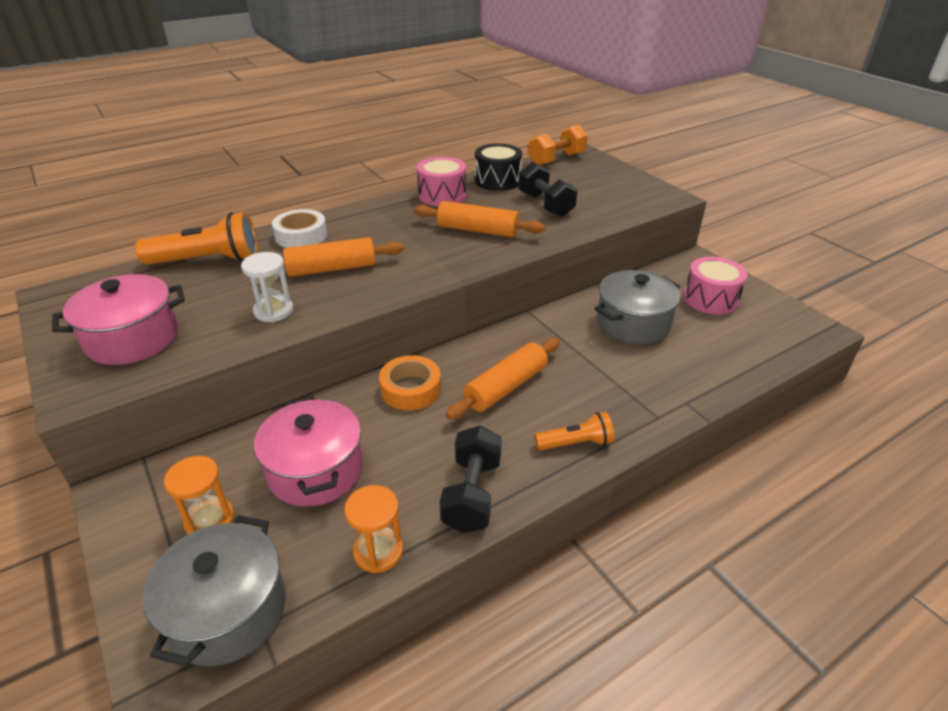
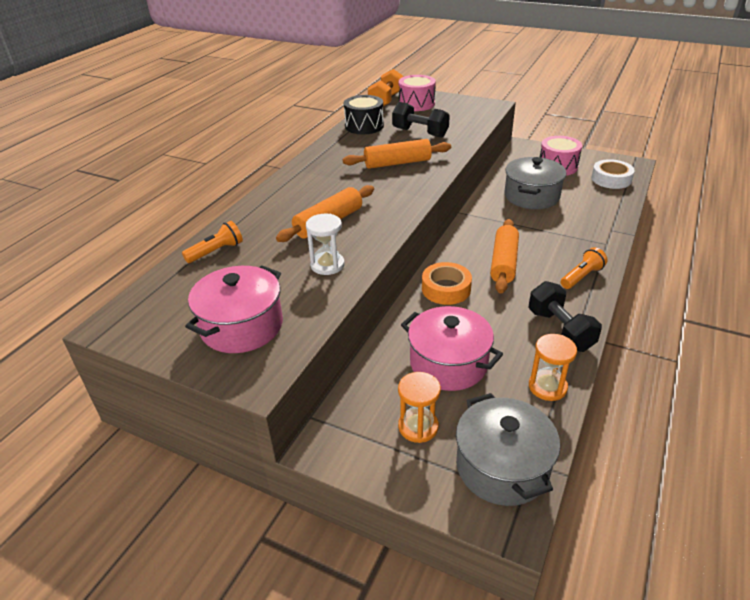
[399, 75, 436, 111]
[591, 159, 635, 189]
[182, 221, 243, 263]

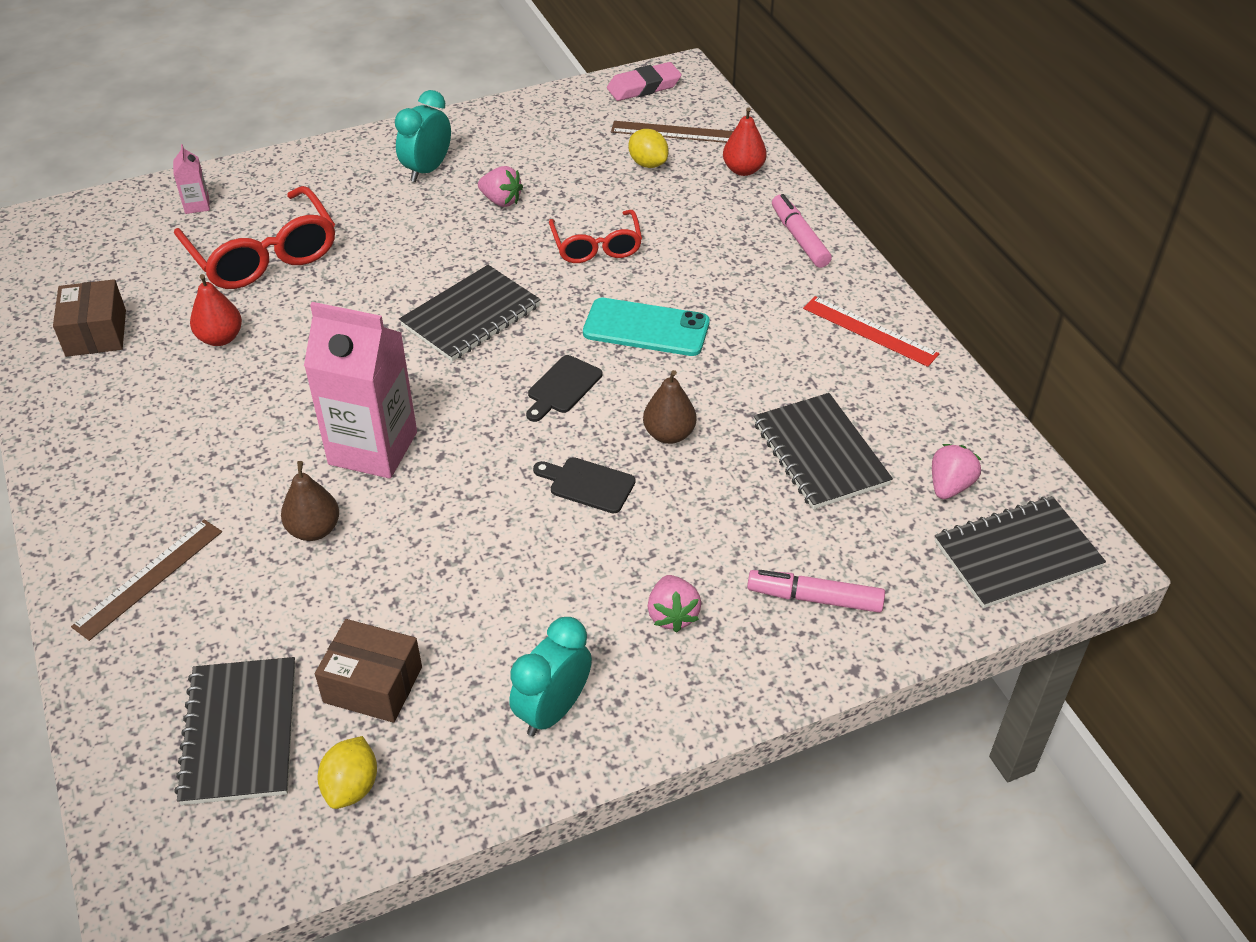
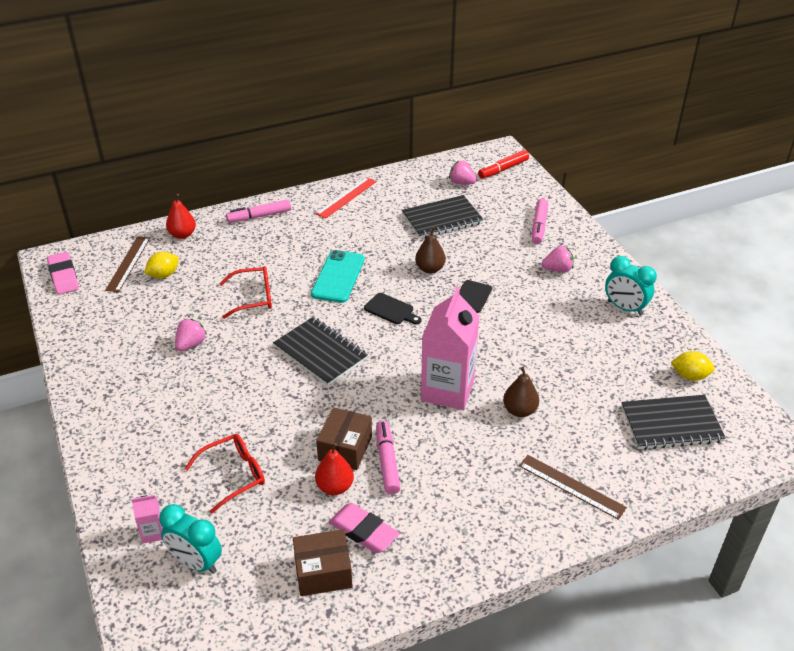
[159, 504, 222, 574]
[185, 434, 265, 514]
[478, 150, 529, 179]
[316, 407, 372, 470]
[376, 420, 400, 494]
[329, 503, 399, 553]

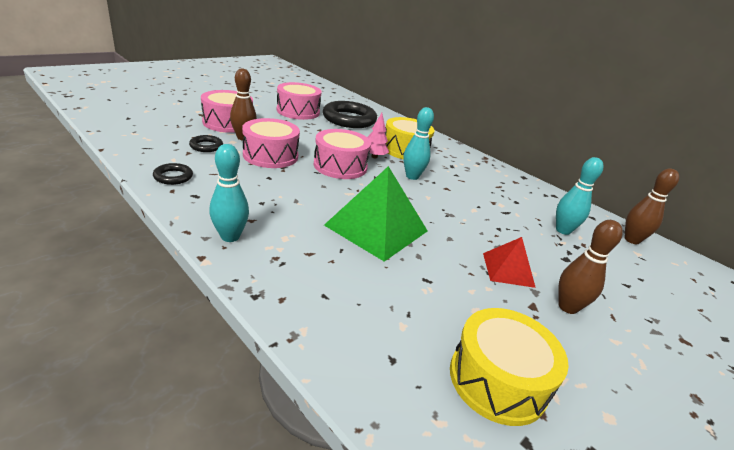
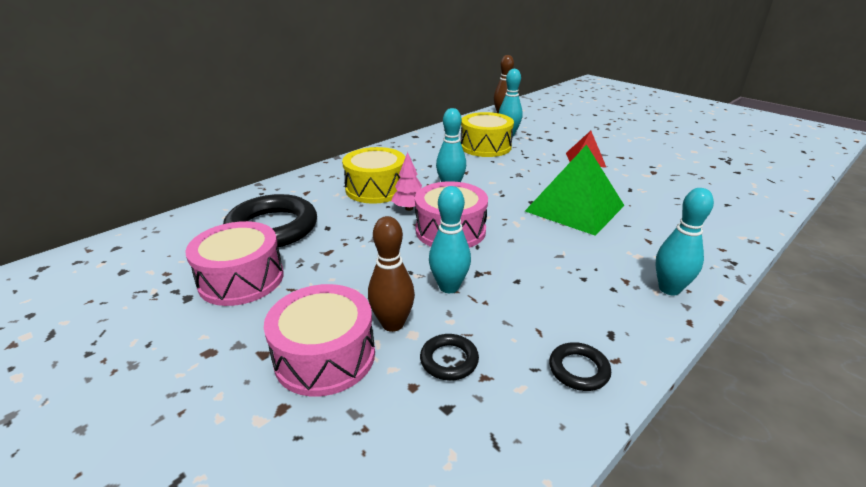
[429, 186, 471, 293]
[558, 220, 623, 314] (first image)
[461, 112, 514, 157]

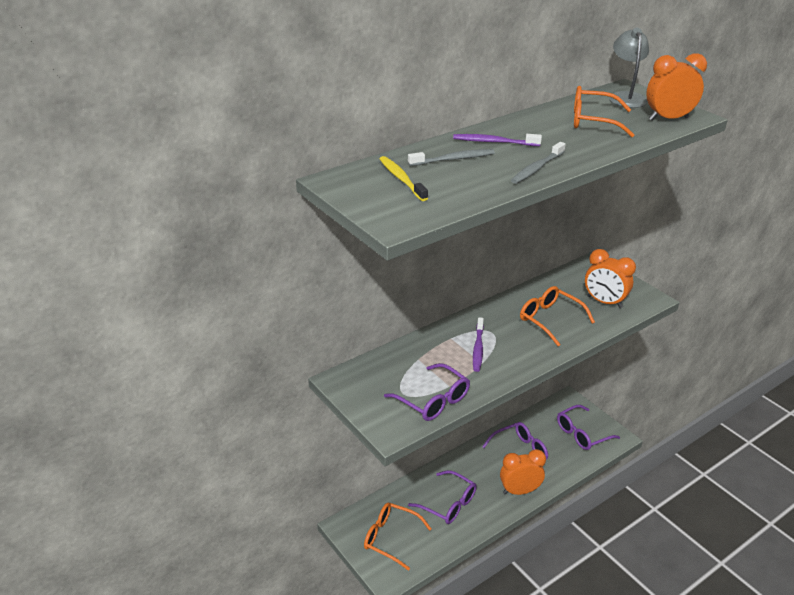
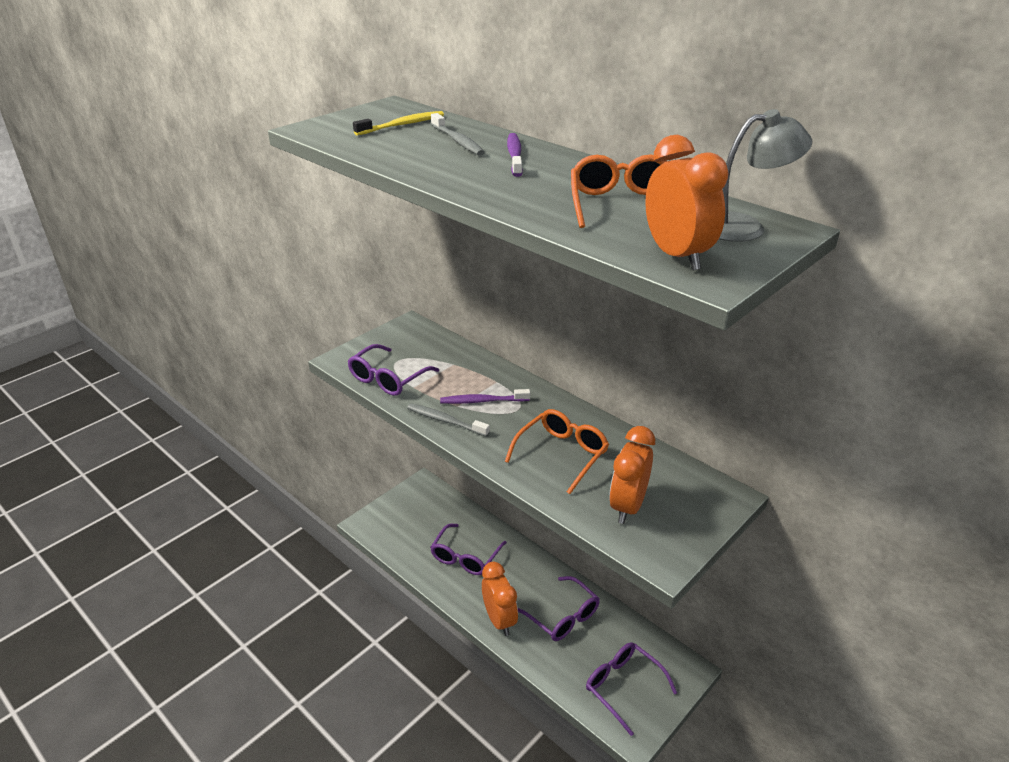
[407, 404, 490, 437]
[364, 503, 431, 571] (first image)

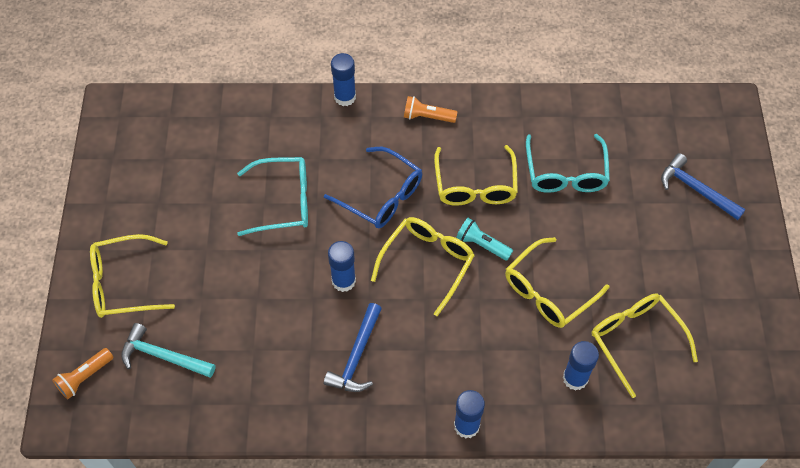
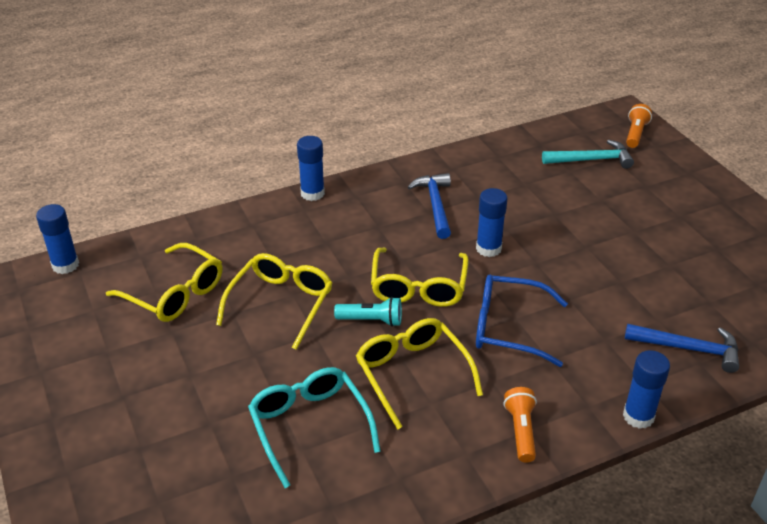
[504, 387, 537, 463]
[625, 324, 739, 373]
[237, 157, 308, 236] (first image)
[90, 234, 175, 318] (first image)
[36, 204, 79, 274]

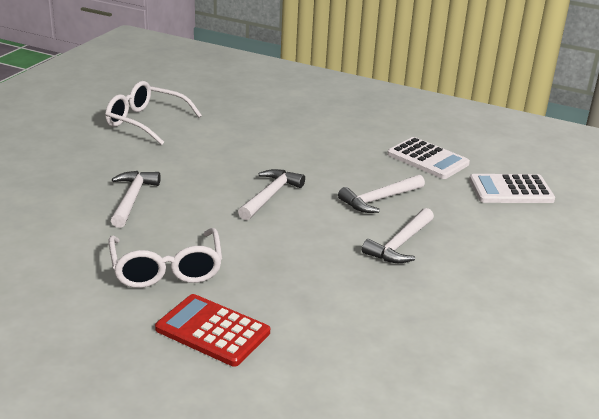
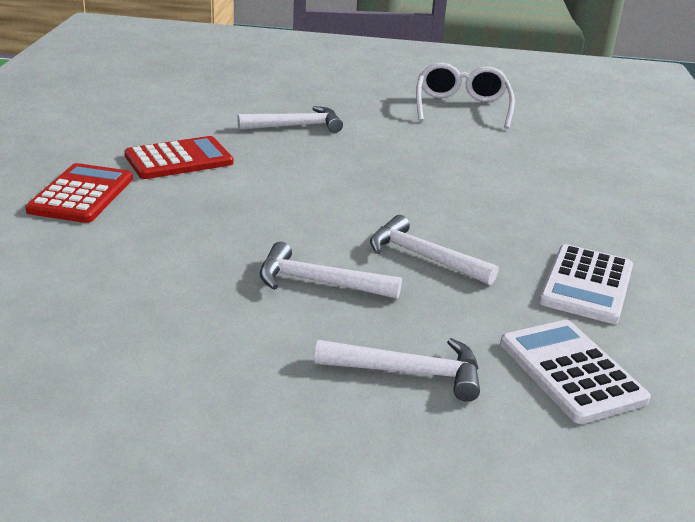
[314, 338, 480, 402]
[125, 136, 233, 179]

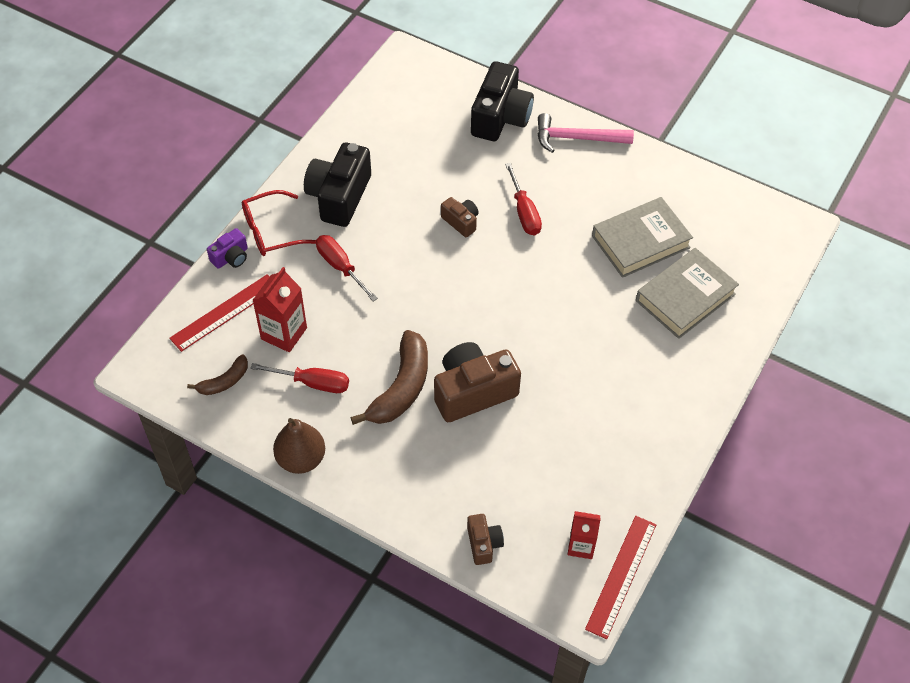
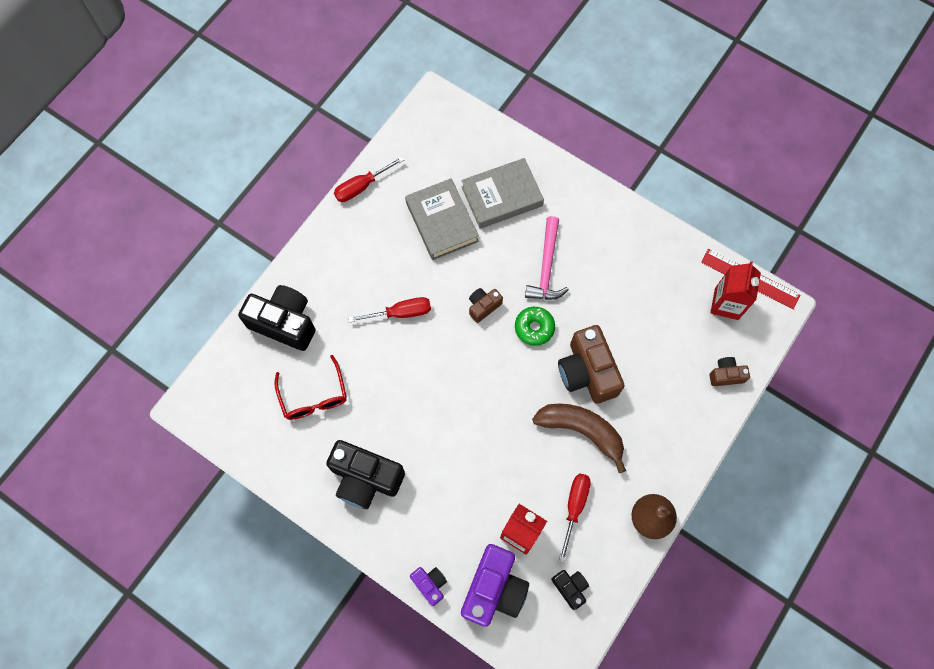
[525, 216, 569, 300]
[274, 355, 347, 420]
[469, 288, 503, 323]
[334, 156, 404, 202]
[461, 158, 544, 229]
[461, 544, 529, 627]
[551, 570, 589, 610]
[710, 261, 761, 320]
[515, 307, 555, 346]

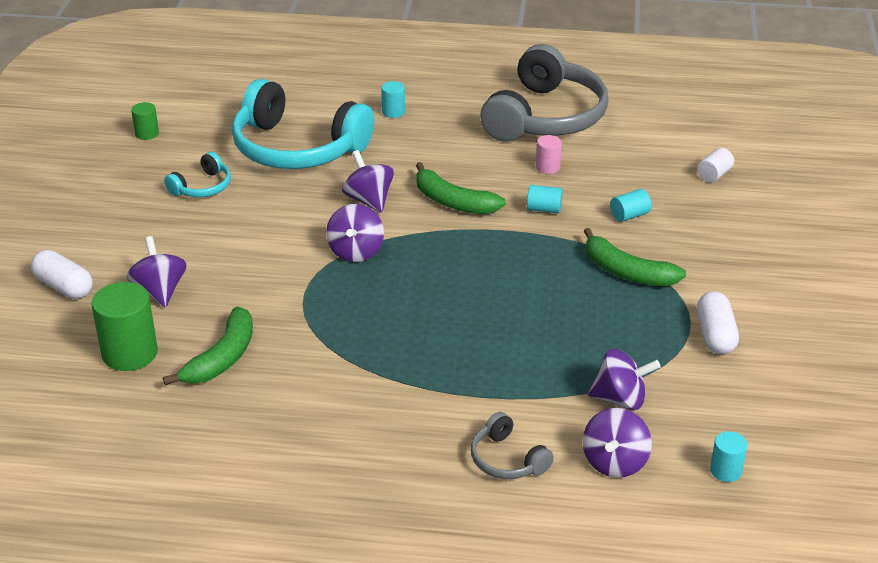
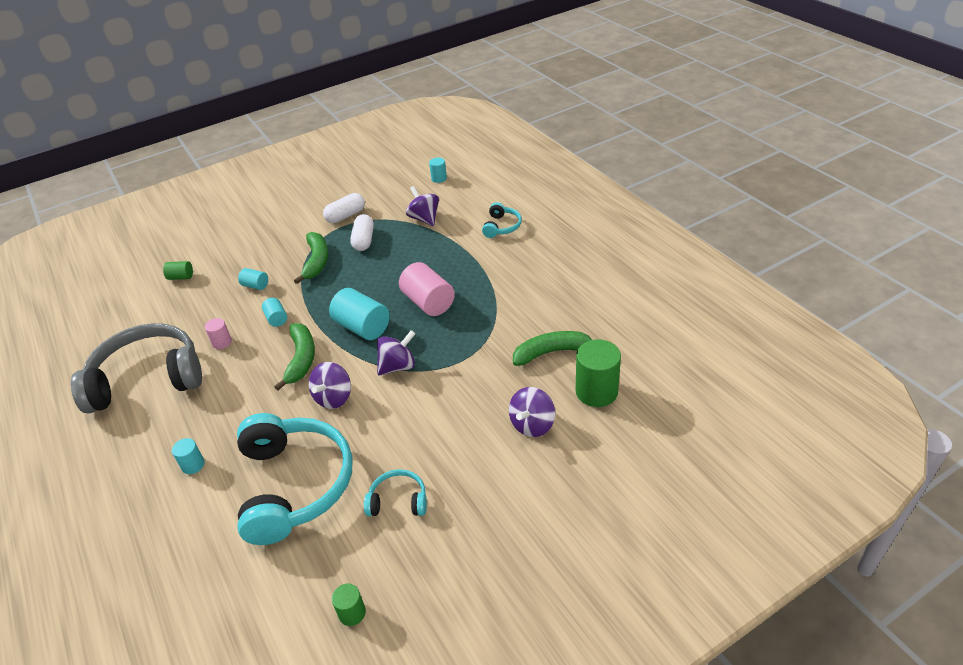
[163, 261, 193, 280]
[350, 214, 374, 251]
[582, 408, 652, 478] (first image)
[482, 202, 522, 238]
[399, 262, 455, 316]
[329, 288, 390, 340]

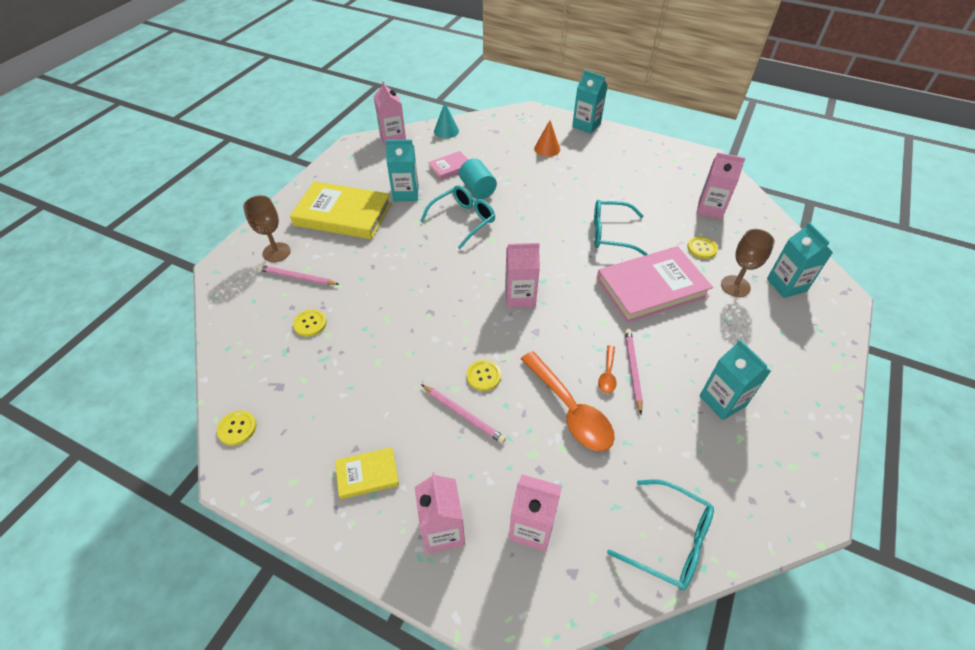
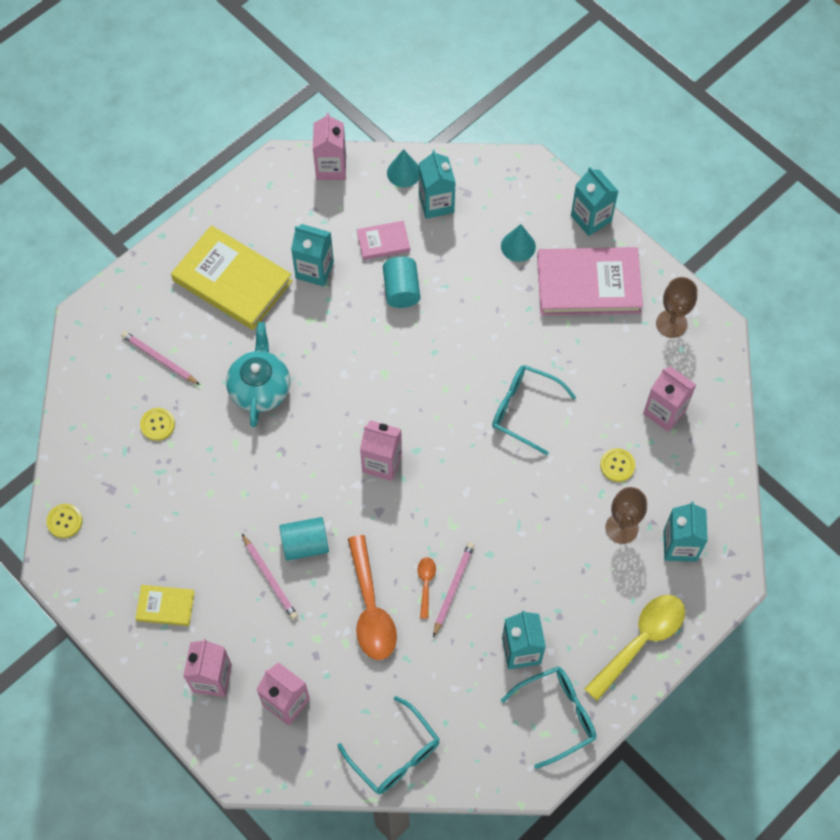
[501, 224, 536, 262]
[501, 666, 596, 769]
[656, 277, 698, 338]
[537, 247, 643, 316]
[418, 557, 436, 619]
[279, 517, 329, 561]
[419, 150, 456, 219]
[226, 322, 290, 427]
[584, 595, 685, 701]

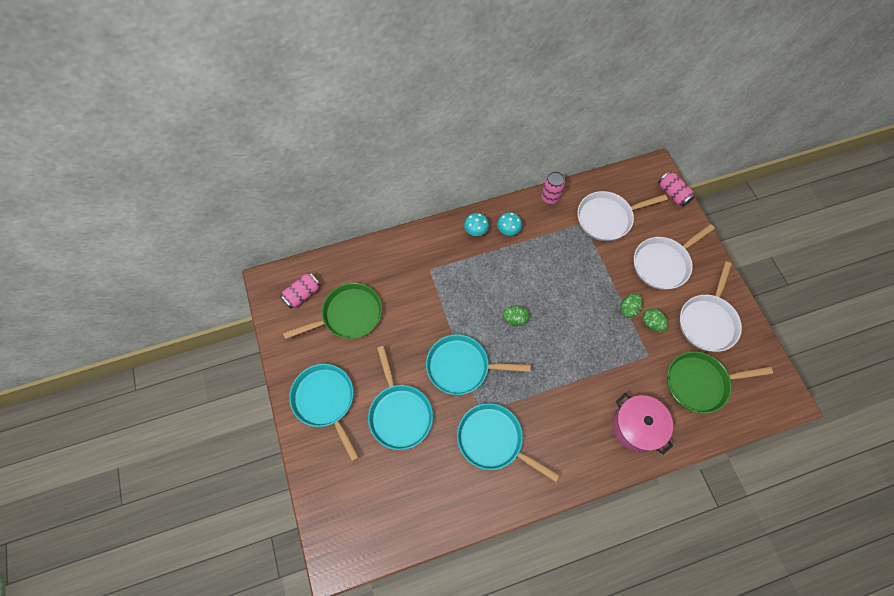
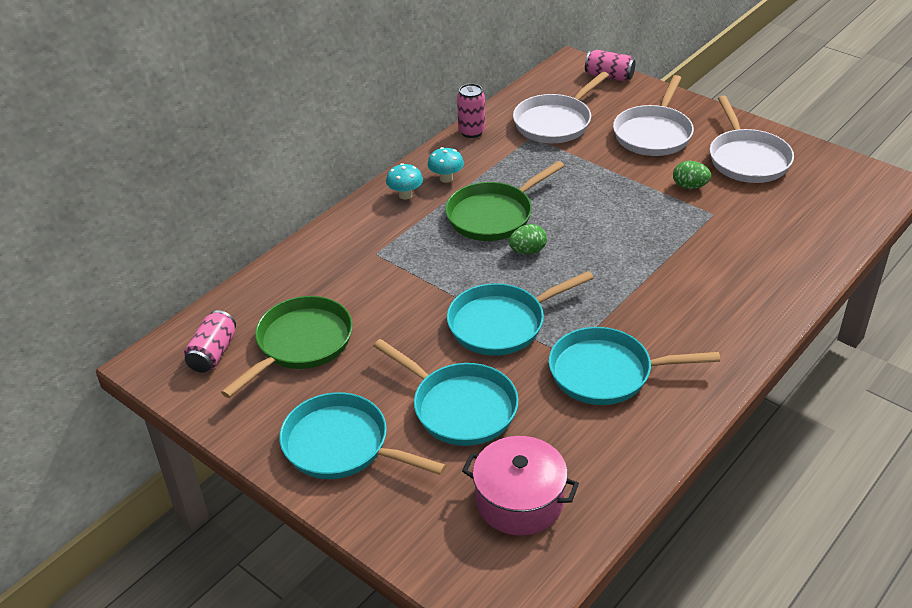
[620, 293, 643, 318] (first image)
[445, 161, 564, 241]
[462, 436, 579, 536]

